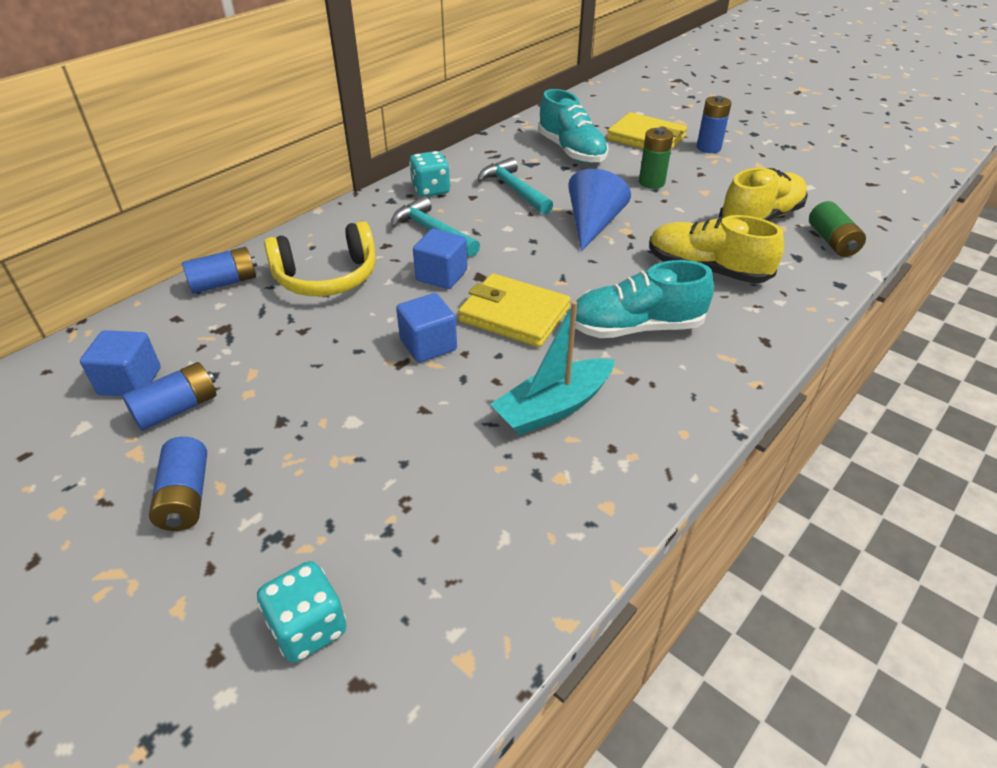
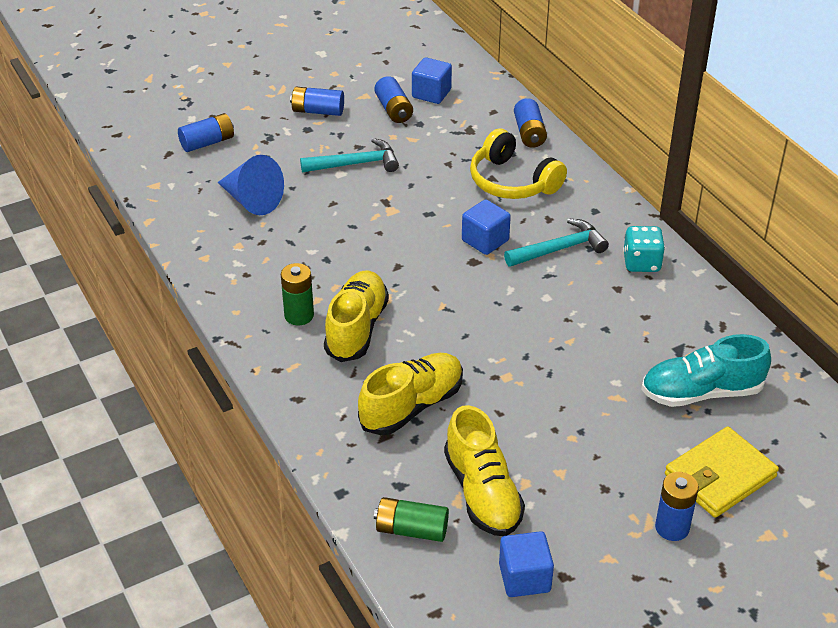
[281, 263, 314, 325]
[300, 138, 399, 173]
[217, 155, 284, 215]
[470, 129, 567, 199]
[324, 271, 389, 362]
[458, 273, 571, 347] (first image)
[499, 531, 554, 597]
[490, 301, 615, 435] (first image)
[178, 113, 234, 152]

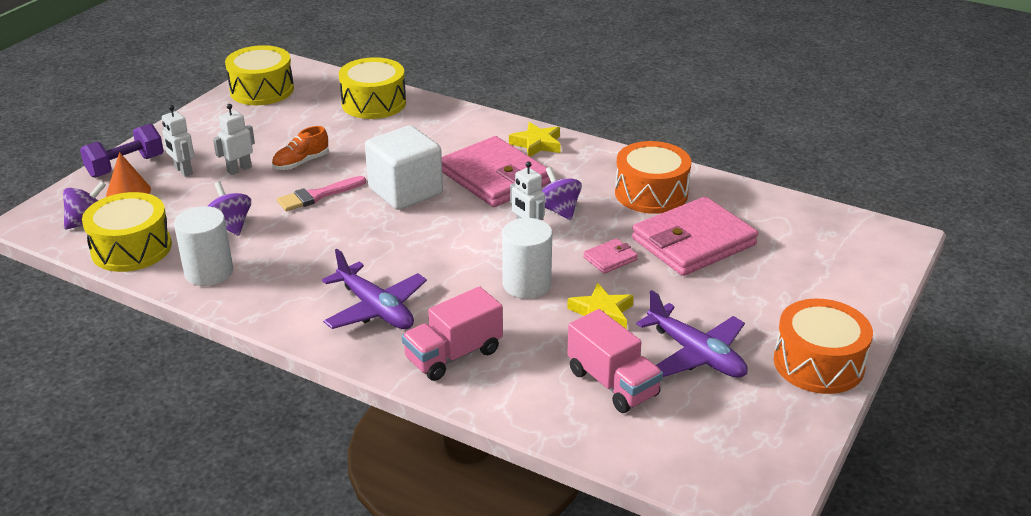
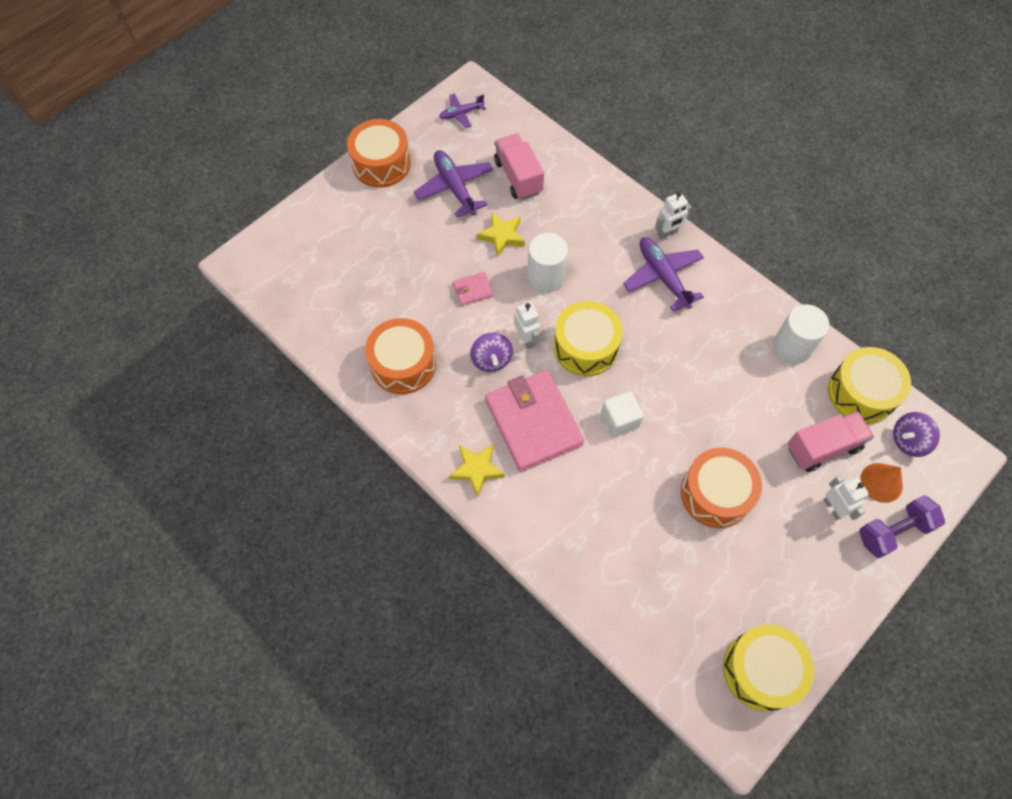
[553, 301, 623, 376]
[655, 192, 692, 239]
[601, 391, 643, 437]
[681, 448, 762, 528]
[277, 176, 366, 211] (first image)
[208, 181, 251, 236] (first image)
[632, 197, 758, 276] (first image)
[787, 411, 874, 472]
[439, 94, 486, 128]

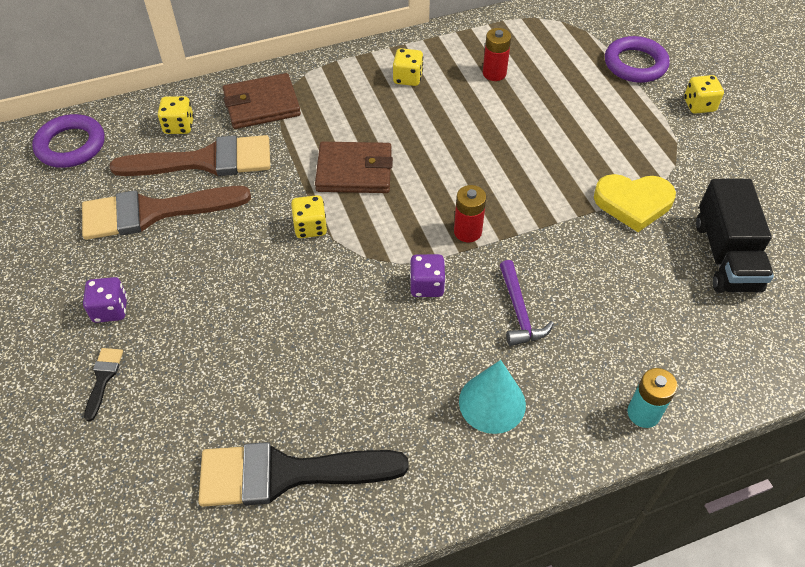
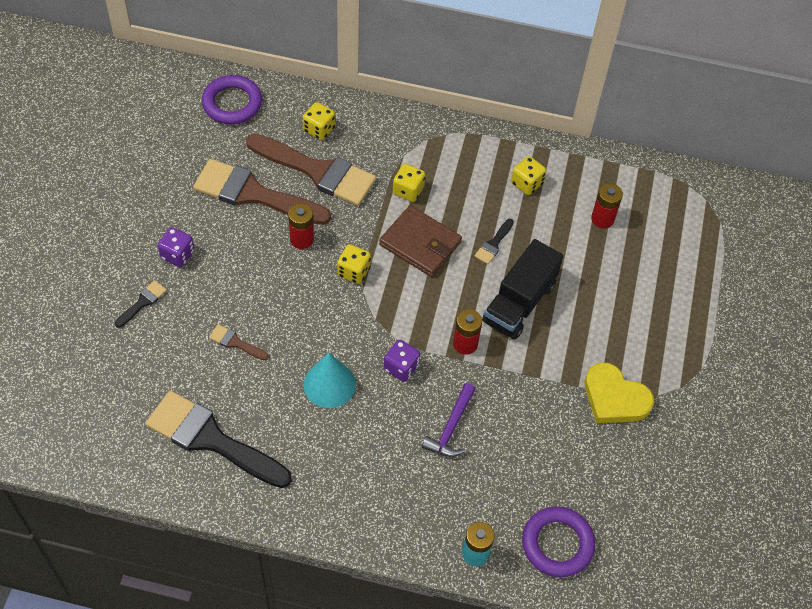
[522, 506, 595, 577]
[223, 73, 301, 129] (first image)
[393, 164, 426, 202]
[482, 239, 563, 340]
[303, 353, 356, 408]
[288, 203, 314, 249]
[474, 219, 514, 264]
[209, 324, 268, 360]

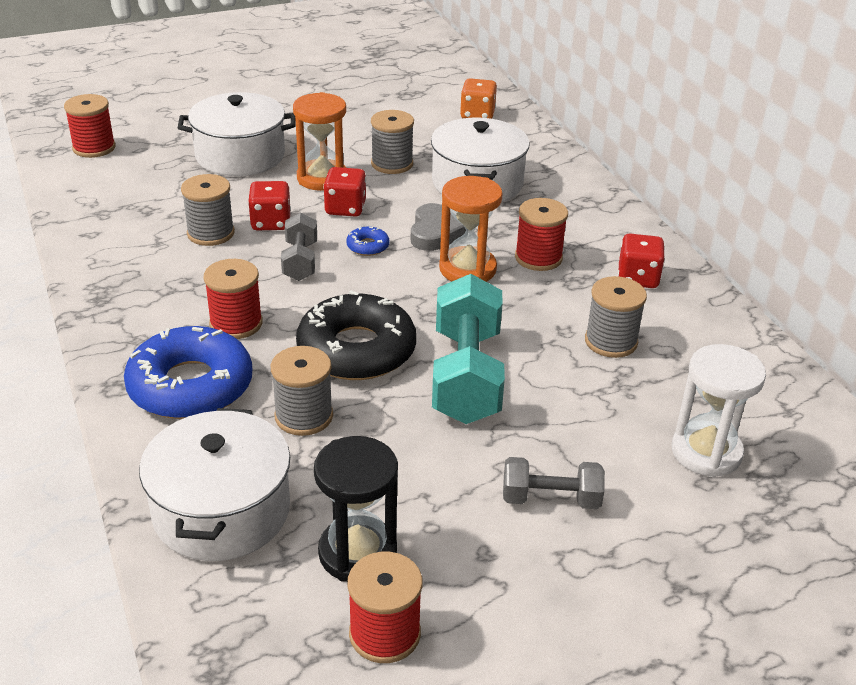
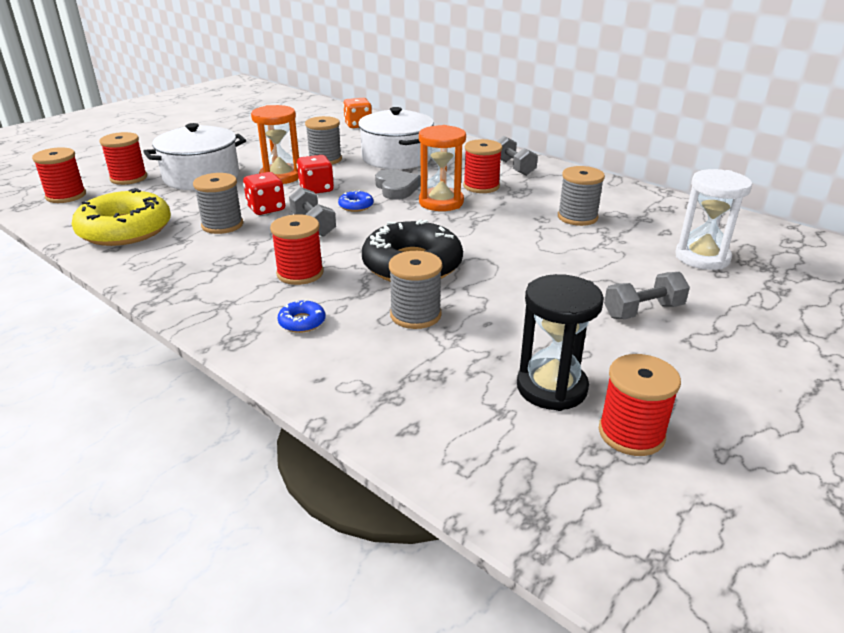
[618, 234, 665, 288] (first image)
[432, 274, 505, 424] (first image)
[278, 300, 325, 333]
[139, 408, 290, 561] (first image)
[100, 132, 147, 185]
[496, 136, 538, 176]
[72, 188, 171, 246]

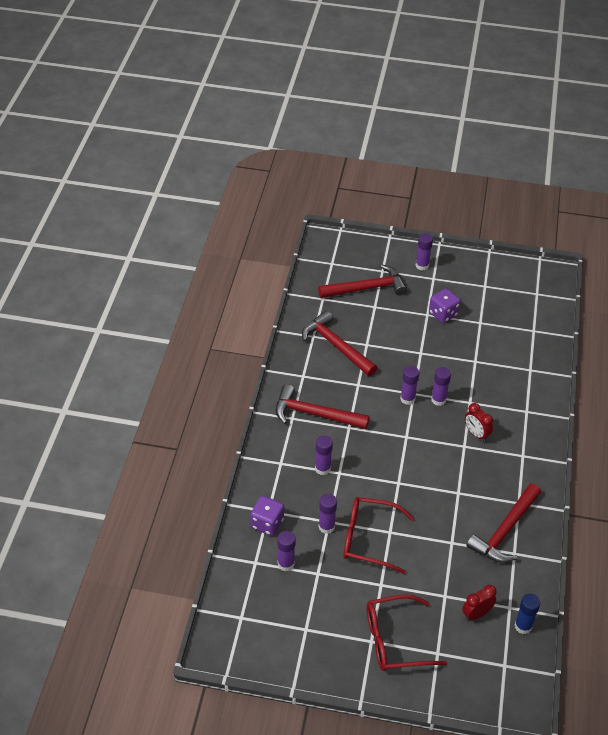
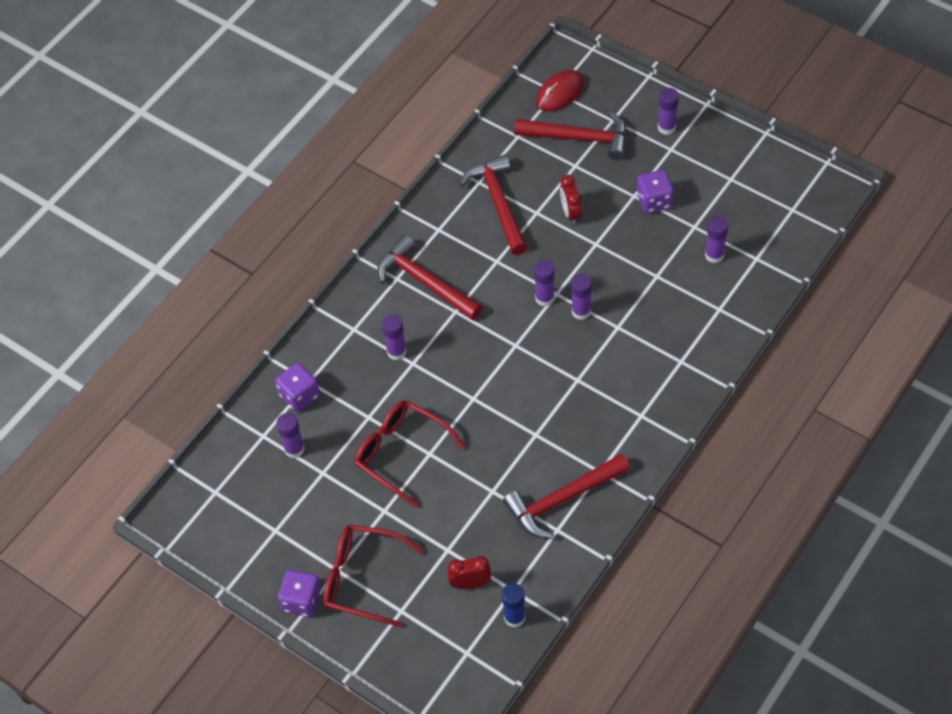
[560, 175, 582, 224]
[705, 216, 728, 263]
[536, 70, 584, 111]
[278, 570, 322, 617]

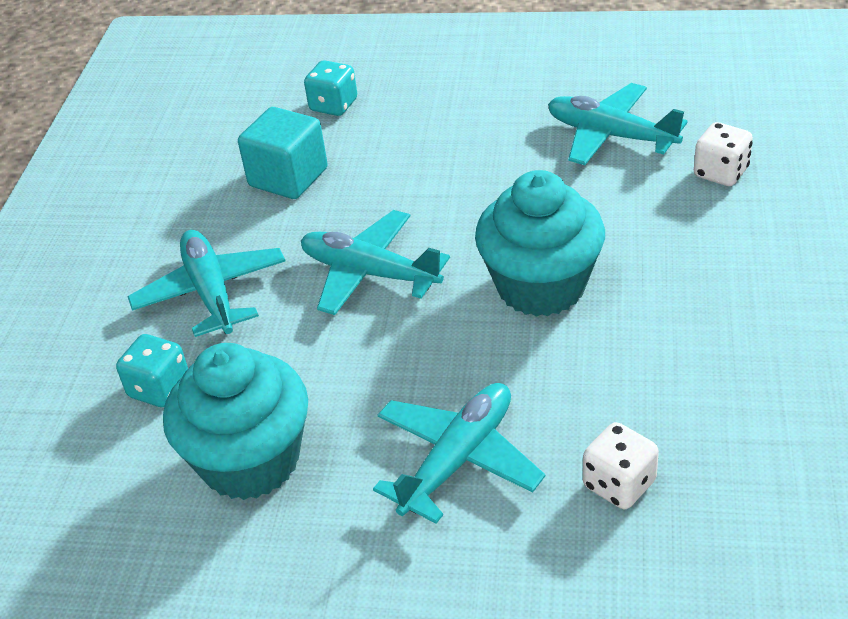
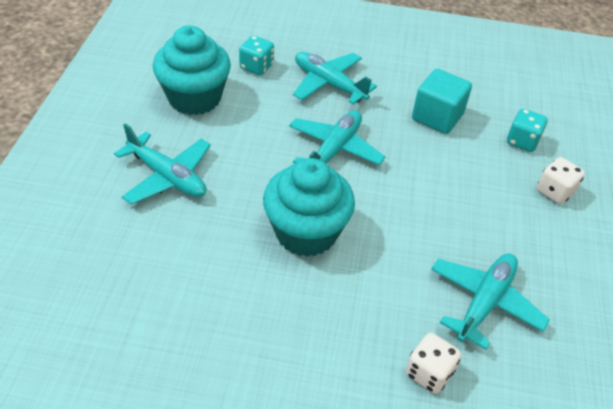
[293, 52, 377, 105]
[537, 157, 585, 204]

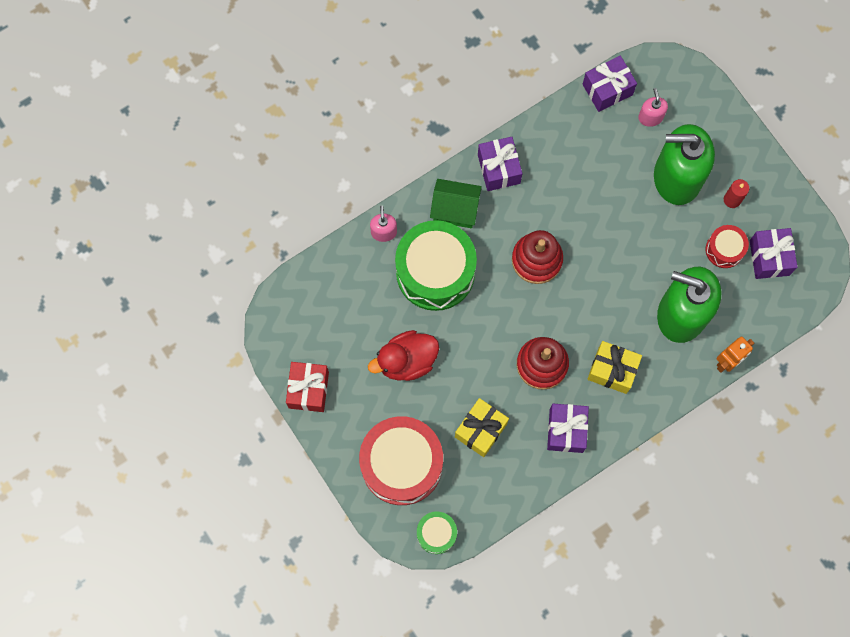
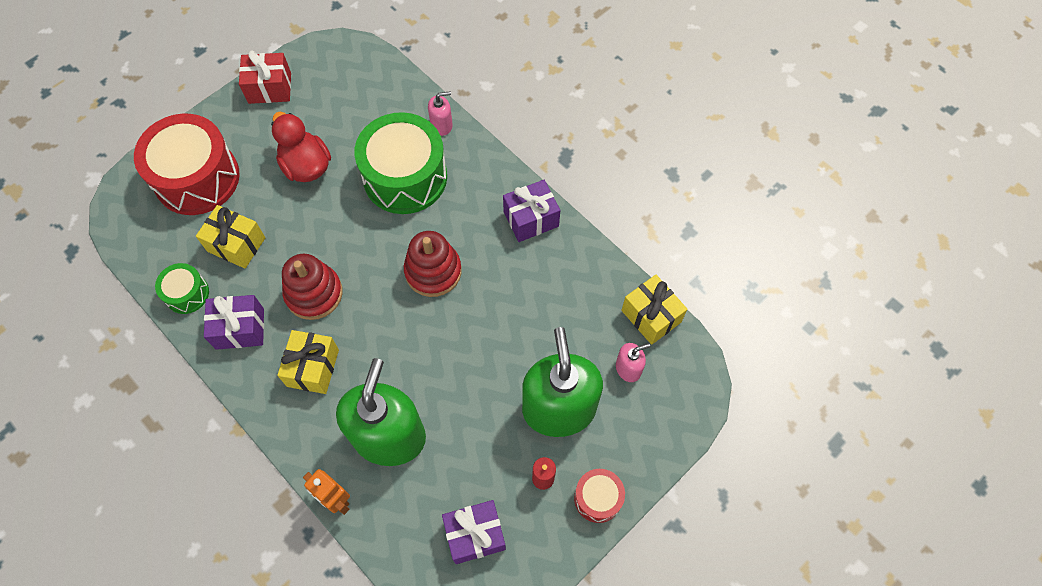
[621, 275, 688, 345]
[430, 179, 482, 228] (first image)
[574, 469, 625, 523]
[155, 263, 209, 314]

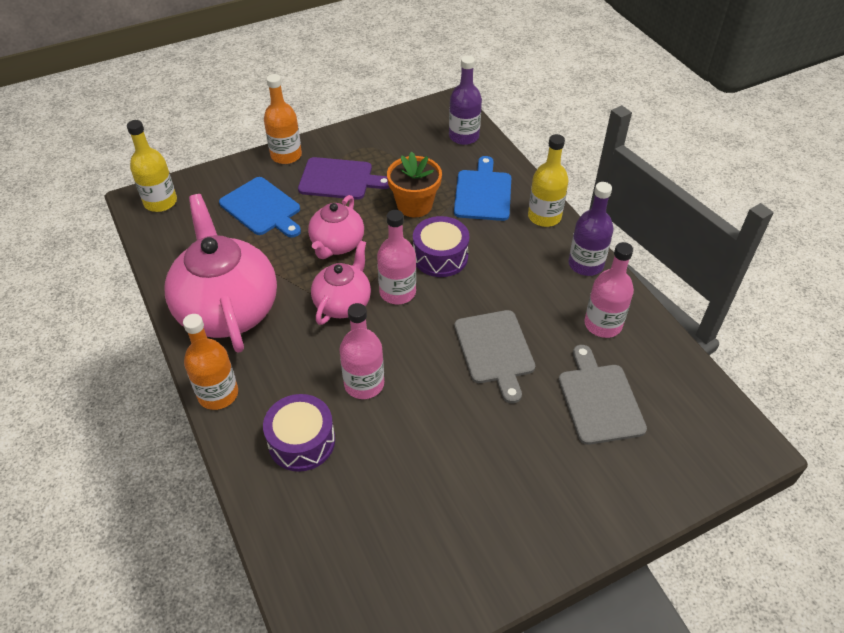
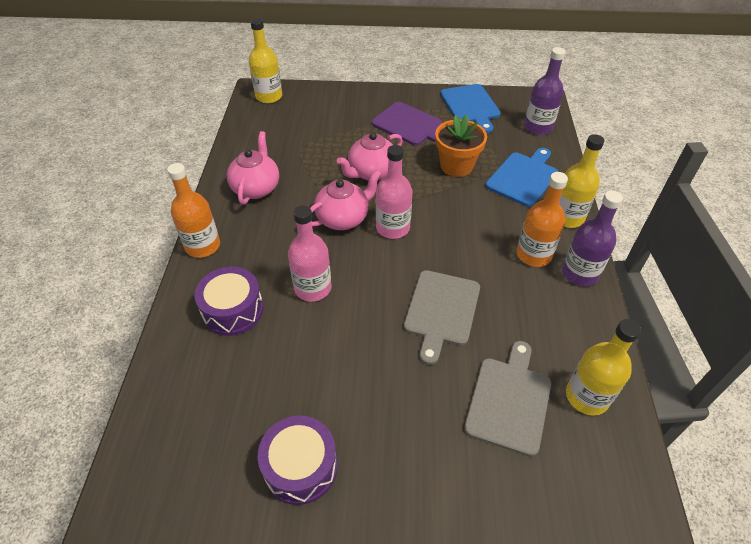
[516, 172, 568, 267]
[440, 84, 501, 133]
[227, 131, 279, 205]
[258, 415, 338, 505]
[584, 242, 634, 338] (first image)
[566, 319, 641, 416]

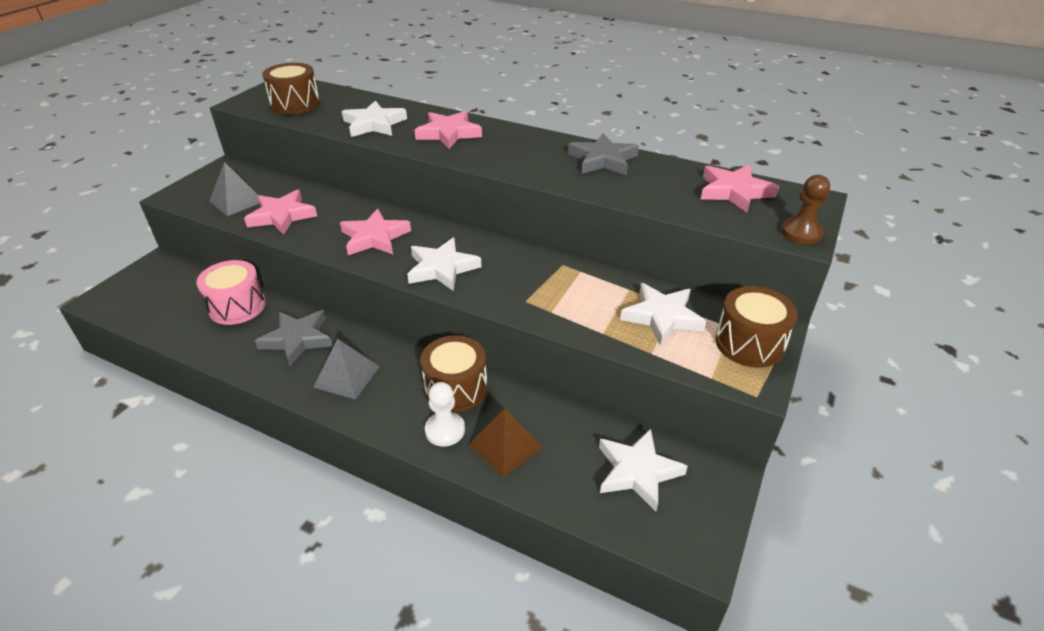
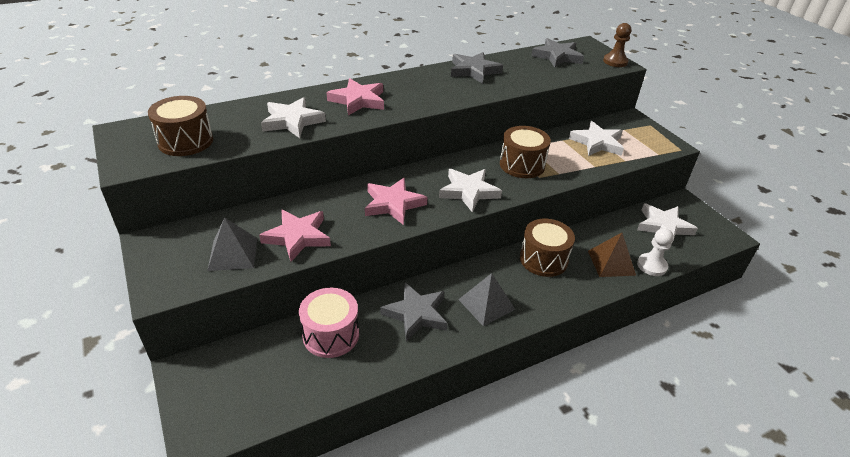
[531, 38, 584, 67]
[500, 126, 551, 178]
[637, 228, 674, 276]

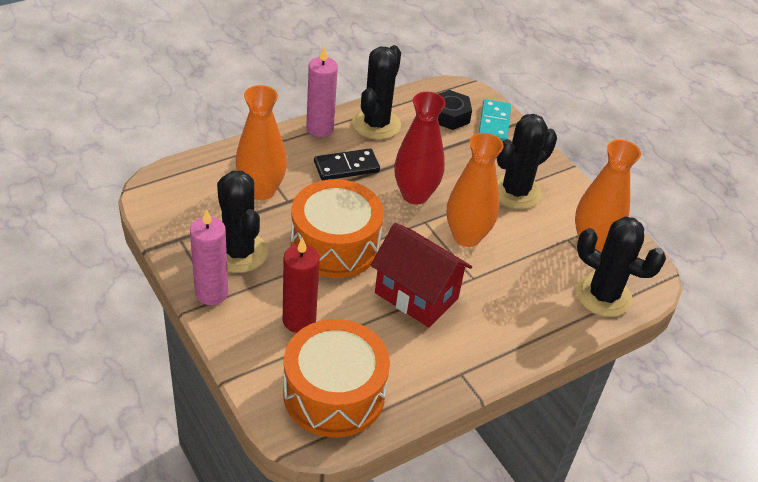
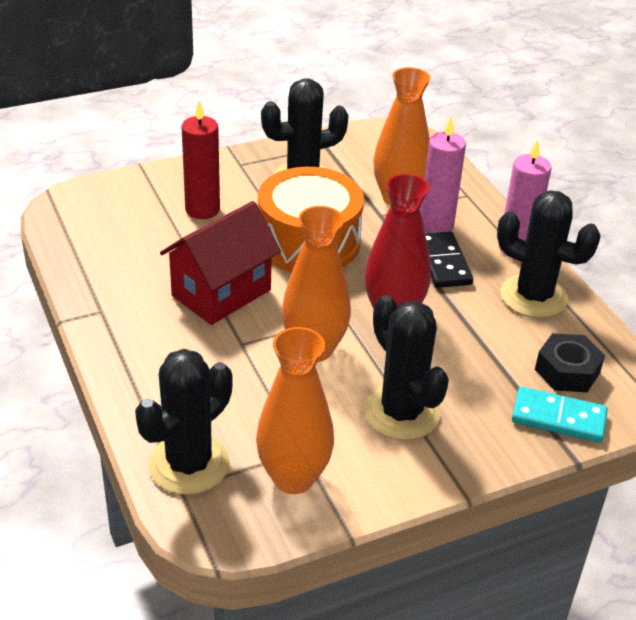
[421, 117, 466, 233]
[283, 319, 390, 438] (first image)

